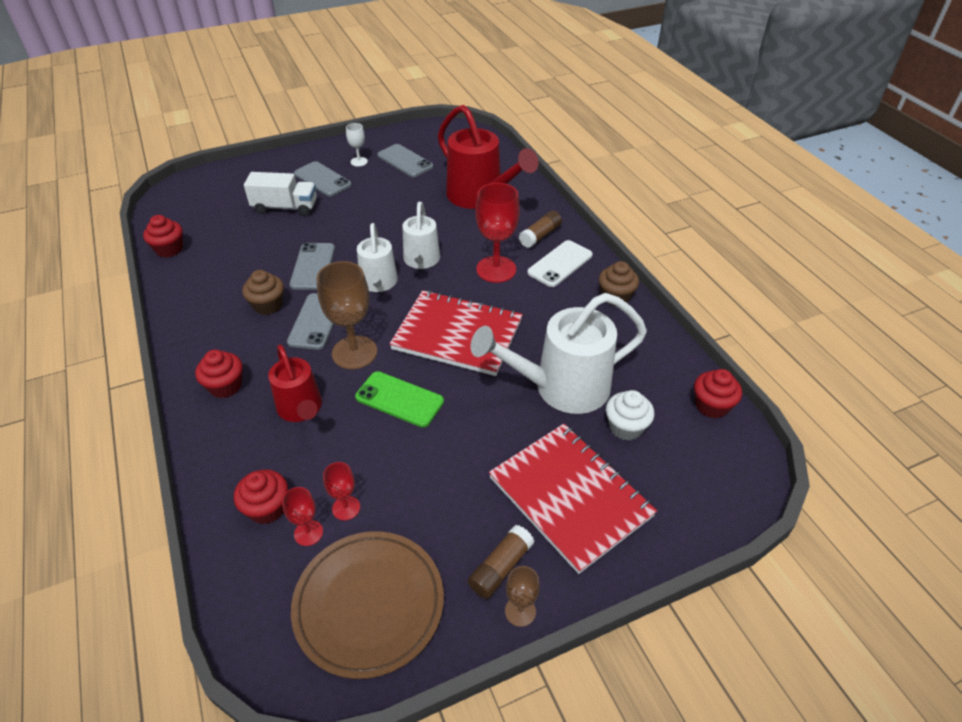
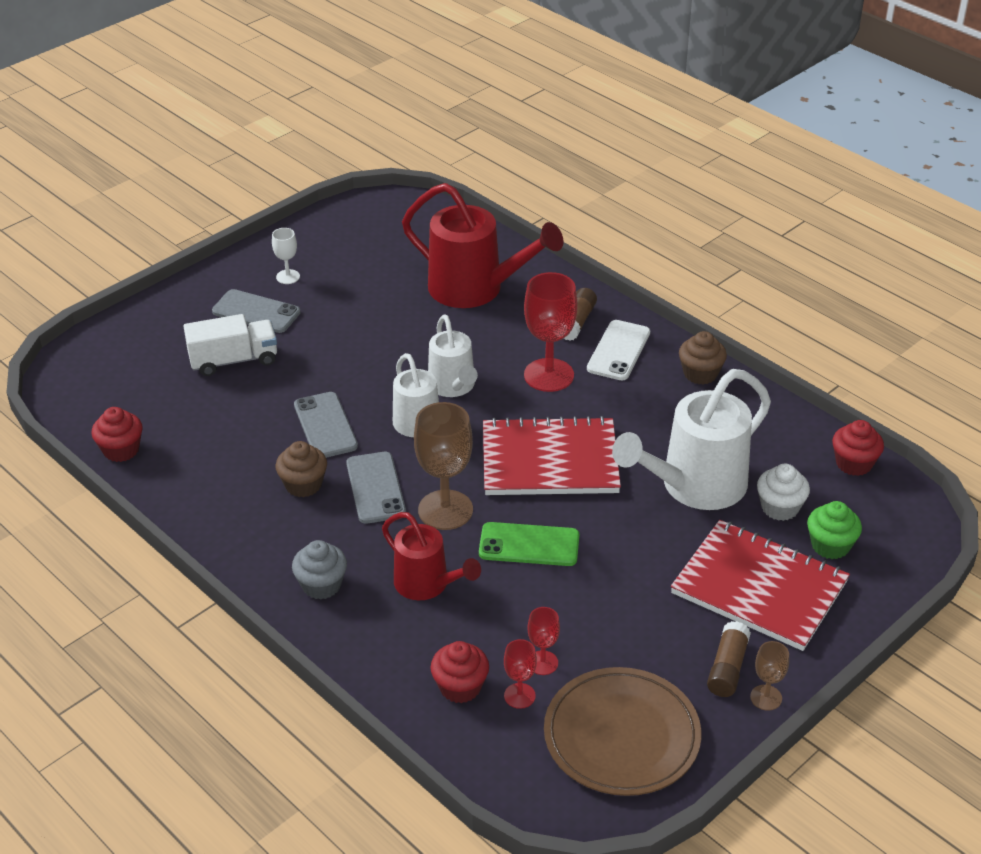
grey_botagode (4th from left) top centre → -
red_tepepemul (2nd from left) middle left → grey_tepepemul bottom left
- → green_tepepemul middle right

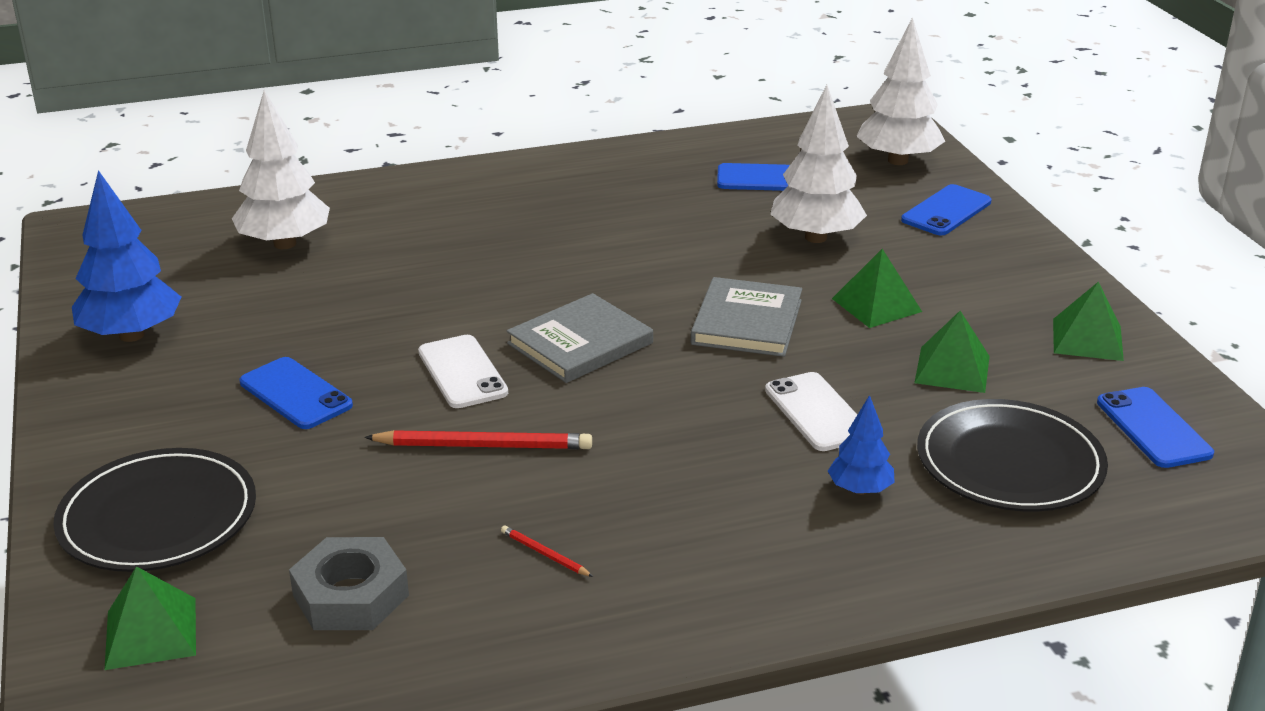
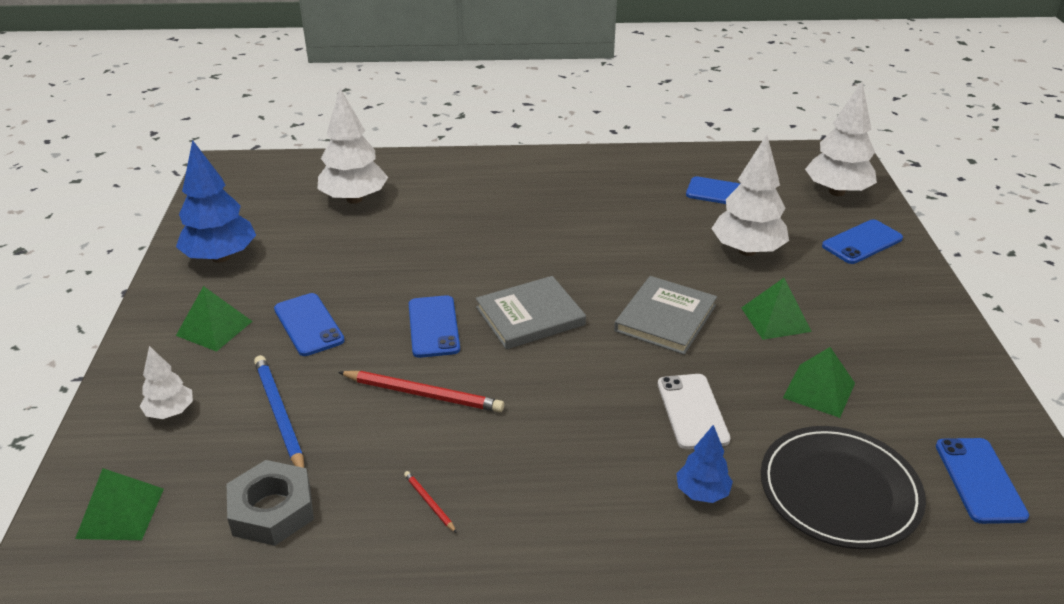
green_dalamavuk (4th from left in the first image) middle right → green_dalamavuk (2nd from left) middle left, move
white_botagode (1st from left) centre → blue_botagode (2nd from left) centre
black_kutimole (1st from left) bottom left → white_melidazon (1st from left) middle left
- → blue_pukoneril bottom left

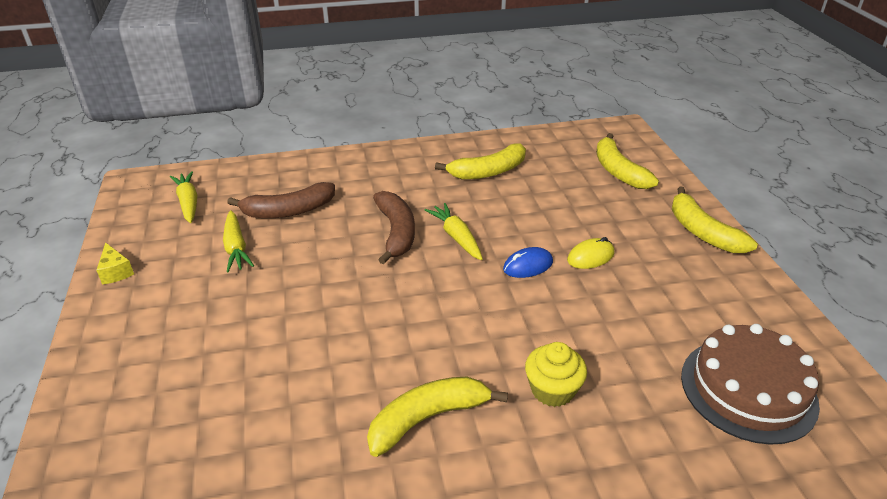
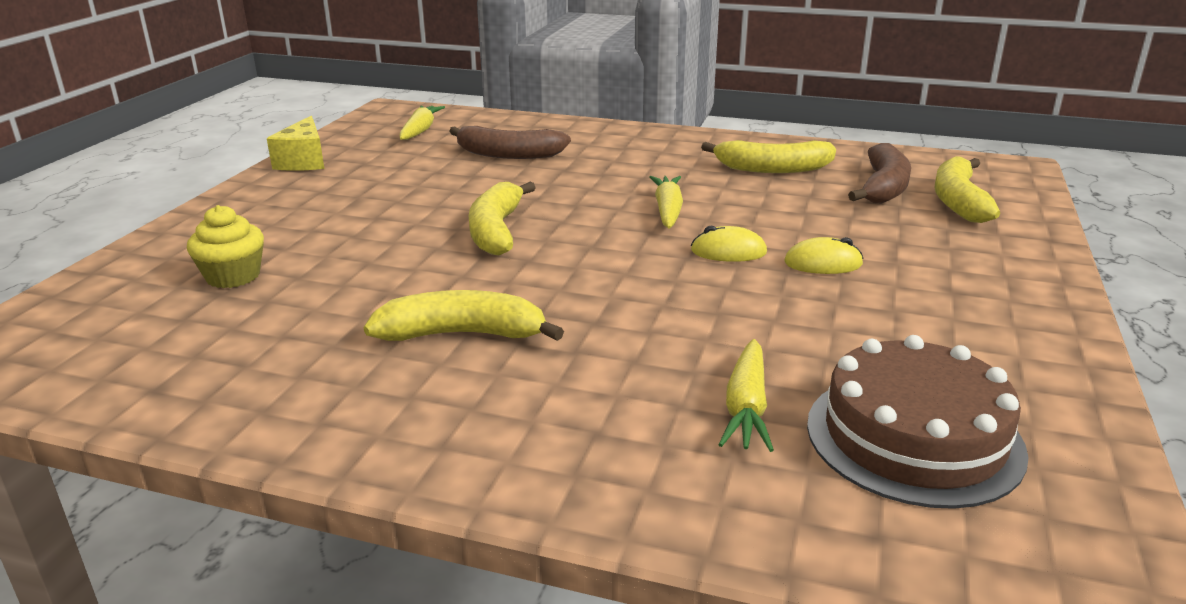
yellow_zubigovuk (4th from left in the first image) middle right → yellow_zubigovuk (2nd from left) centre, move
brown_zubigovuk (2nd from left) centre → brown_zubigovuk (2nd from left) top right, move
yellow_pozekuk (2nd from left in the first image) middle left → yellow_pozekuk (3rd from left) centre, move
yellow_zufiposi middle left → yellow_zufiposi top left, x1.55
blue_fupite centre → yellow_fupite (1st from left) centre
yellow_tepepemul bottom centre → yellow_tepepemul middle left, move

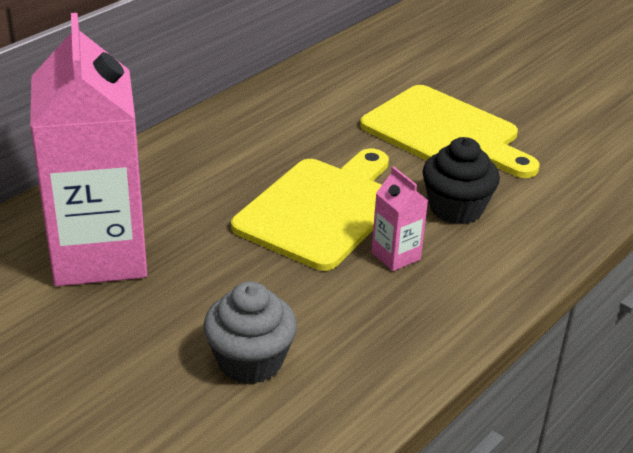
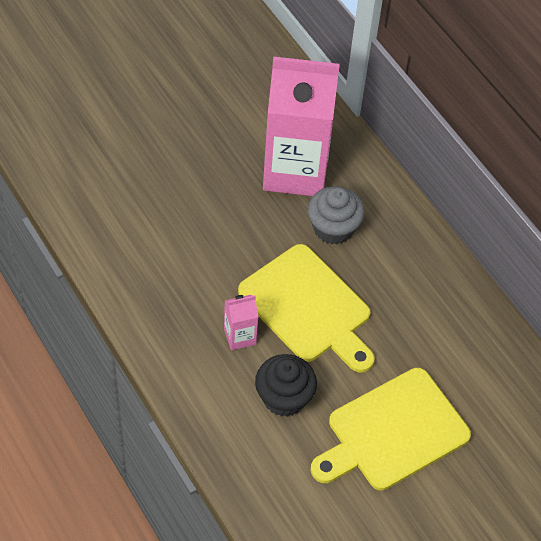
grey_tepepemul bottom centre → grey_tepepemul centre, move

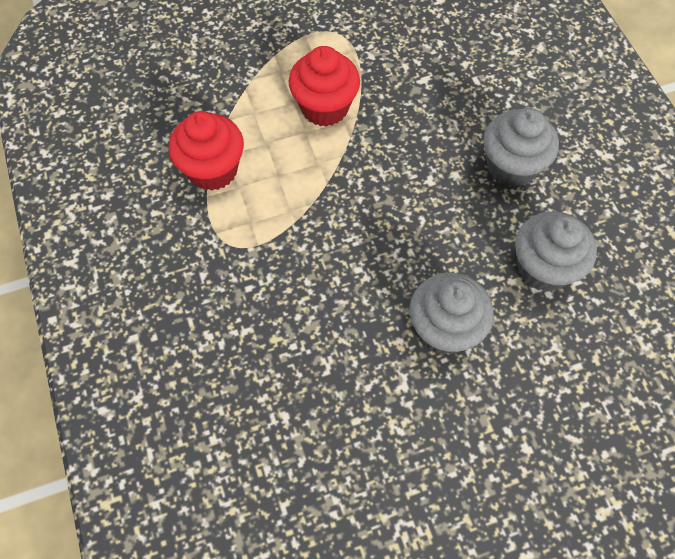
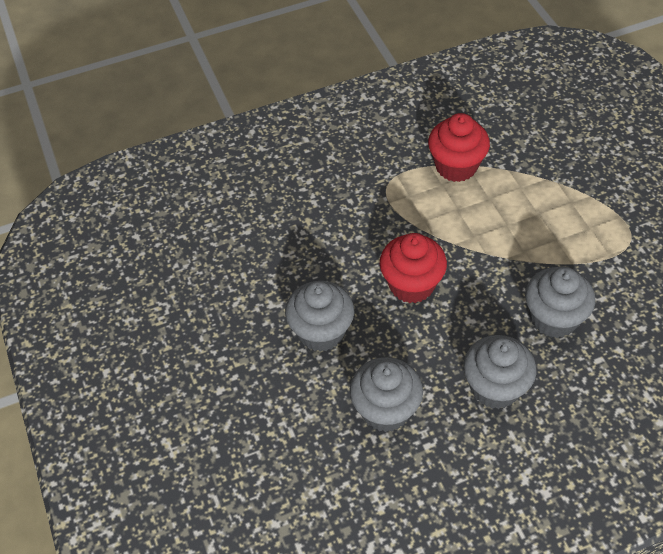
red_tepepemul (2nd from left in the first image) top centre → red_tepepemul (1st from left) centre, move
- → grey_tepepemul (4th from left) middle right

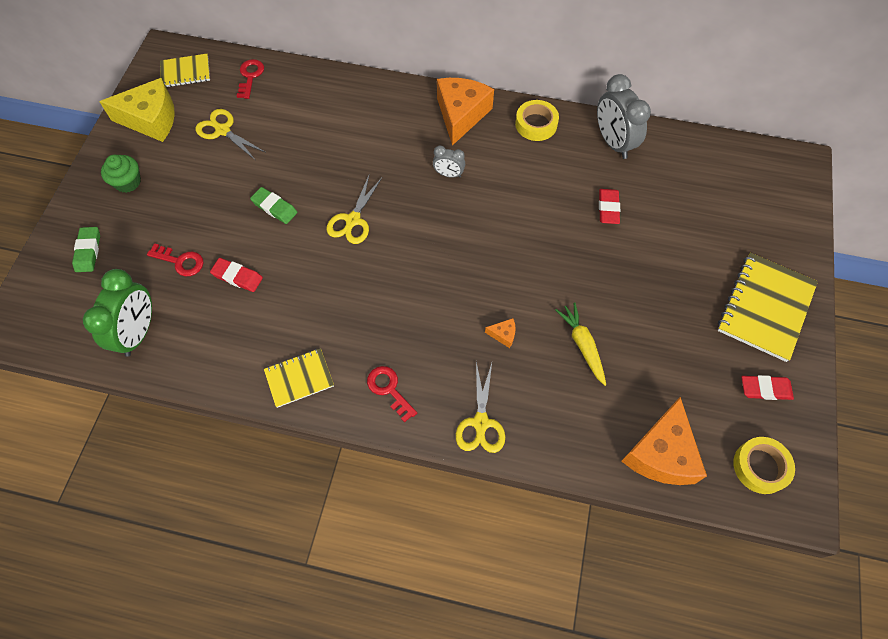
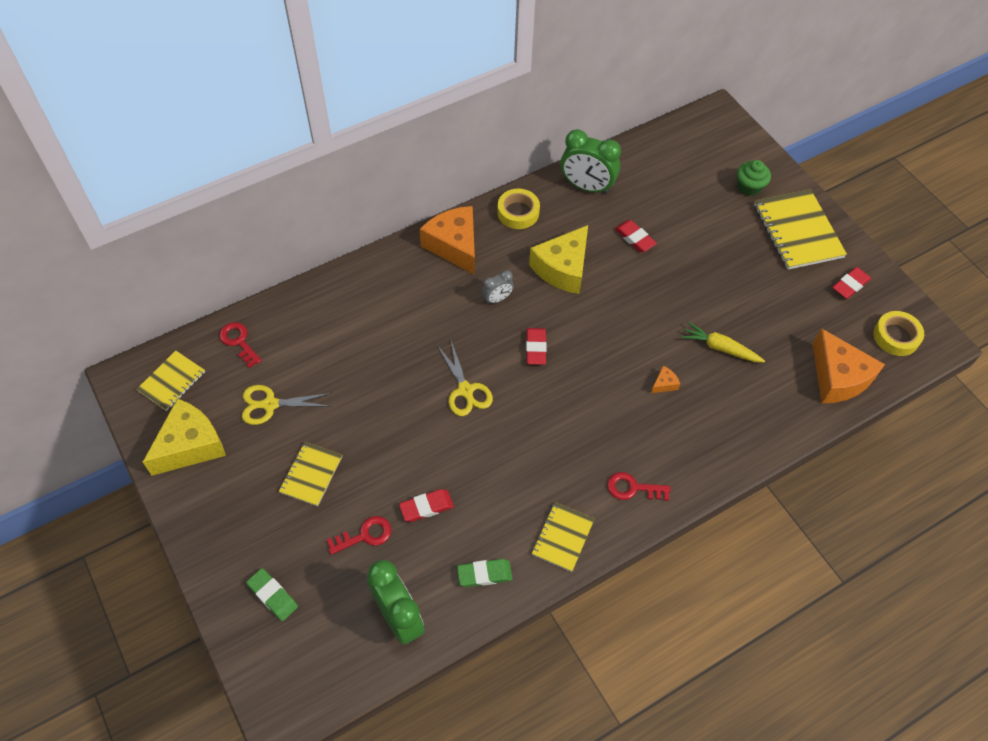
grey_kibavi (2nd from left) top right → green_kibavi (2nd from left) top centre
green_tepepemul top left → green_tepepemul top right, move
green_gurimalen (2nd from left) top left → green_gurimalen (2nd from left) bottom centre, move
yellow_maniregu (3rd from left) centre → -
- → yellow_zufiposi (2nd from left) centre
- → red_gurimalen (2nd from left) centre
- → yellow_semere (2nd from left) middle left

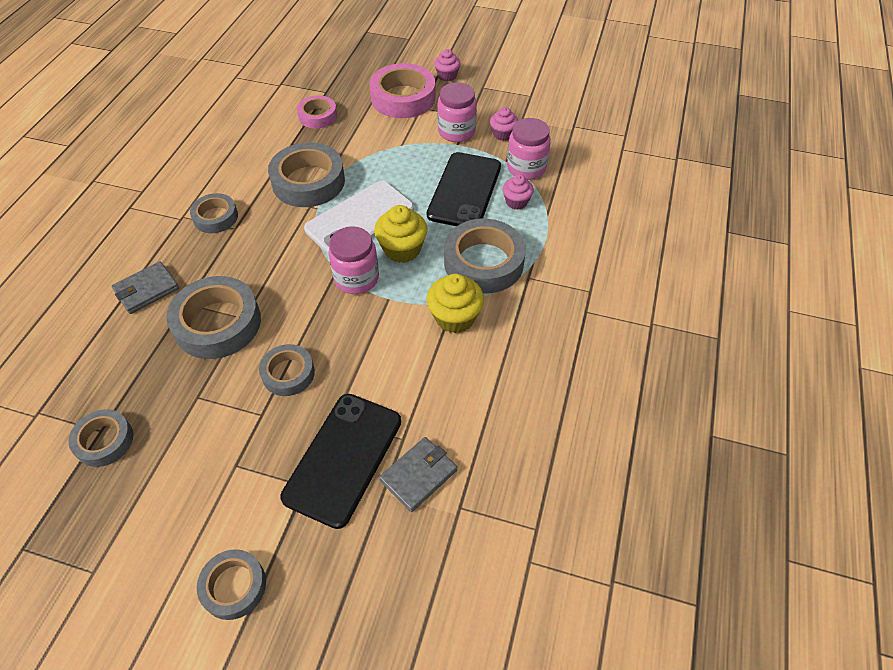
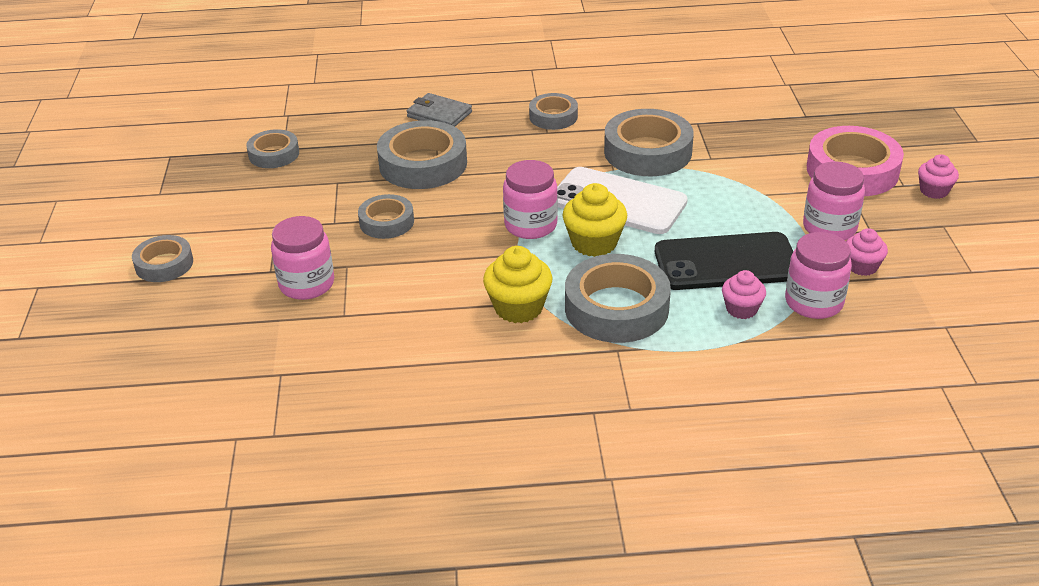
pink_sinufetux (1st from left) top centre → -
black_botagode (1st from left) bottom centre → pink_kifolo (1st from left) middle left
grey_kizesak (2nd from left) bottom centre → -

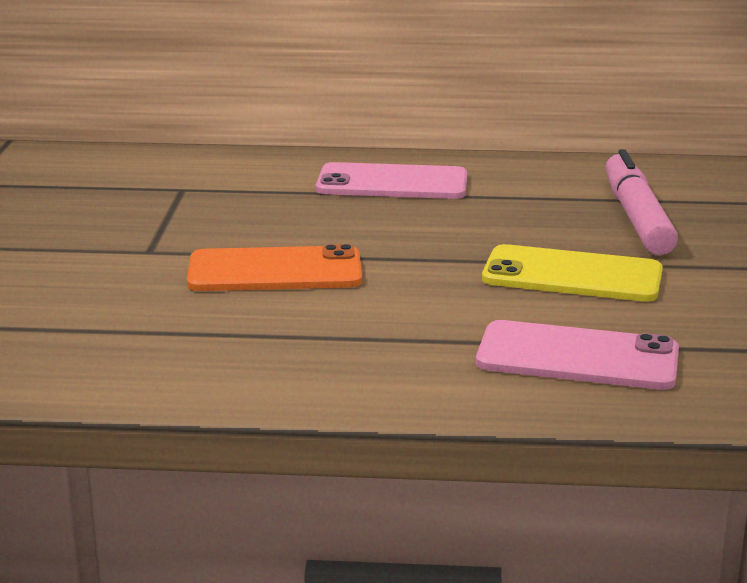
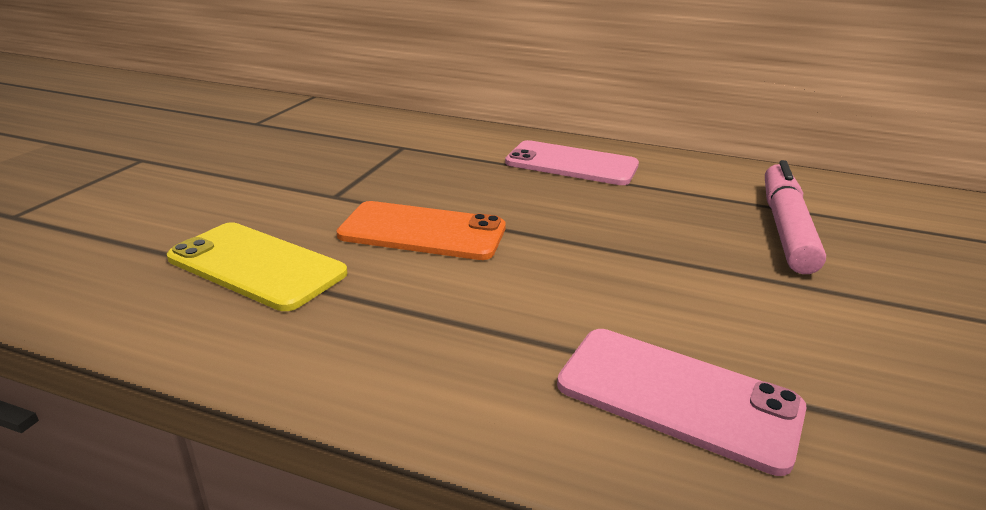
yellow_botagode middle right → yellow_botagode middle left, move

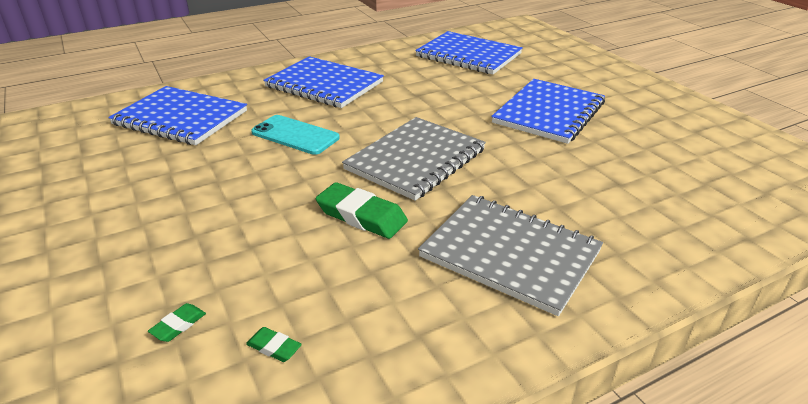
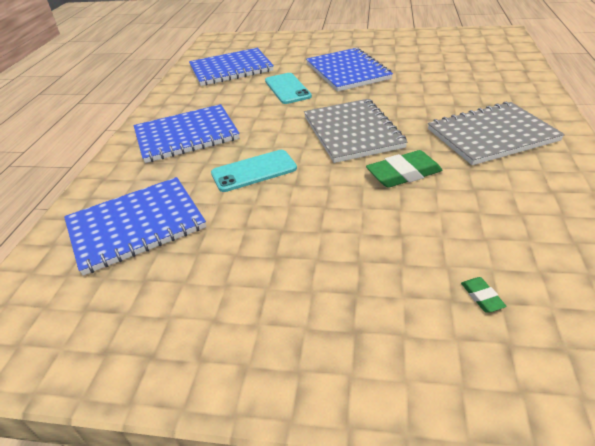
green_gurimalen (2nd from left) bottom centre → -
- → turquoise_botagode (2nd from left) top centre

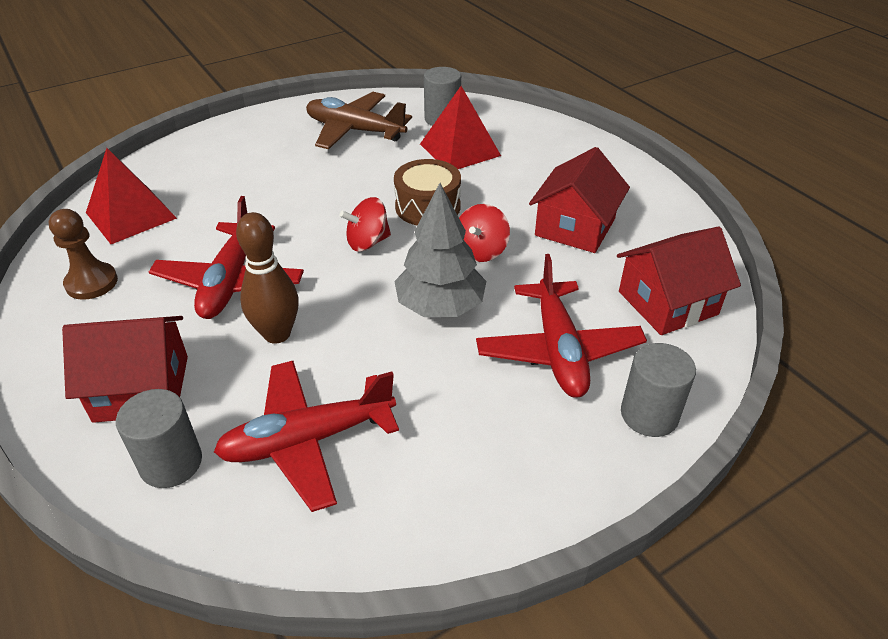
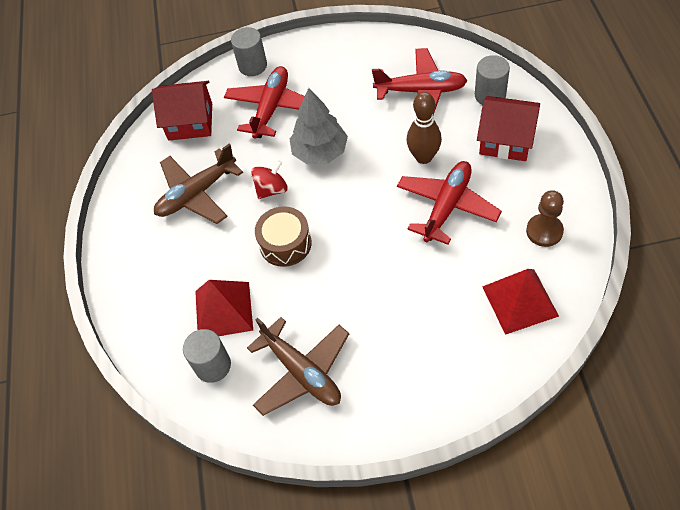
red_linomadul (2nd from left) top centre → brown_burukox (1st from left) middle left
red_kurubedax (1st from left) centre → -

